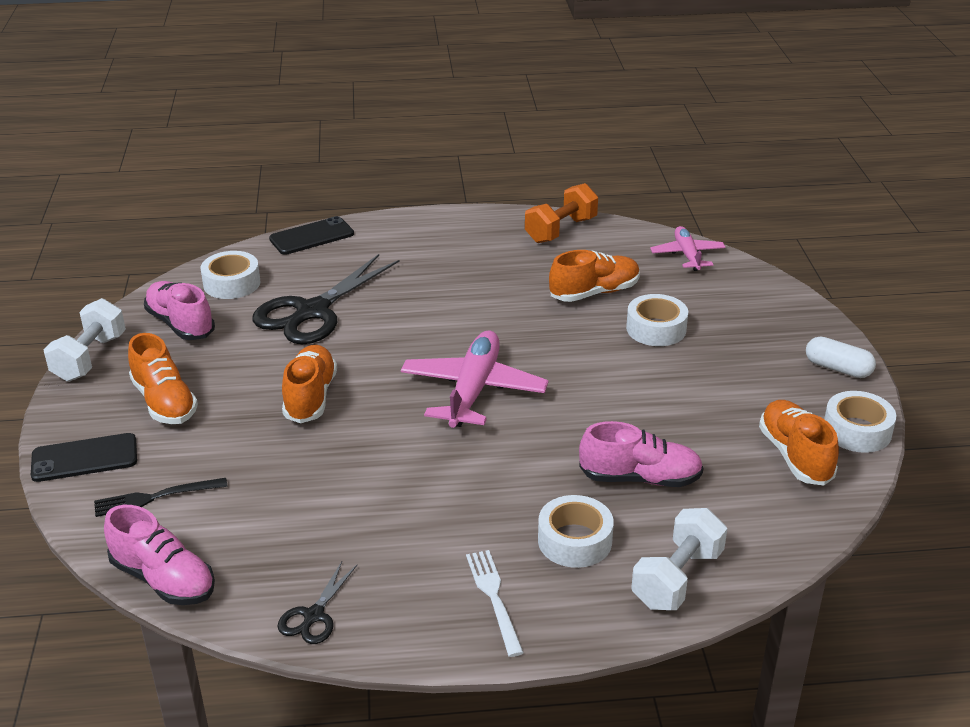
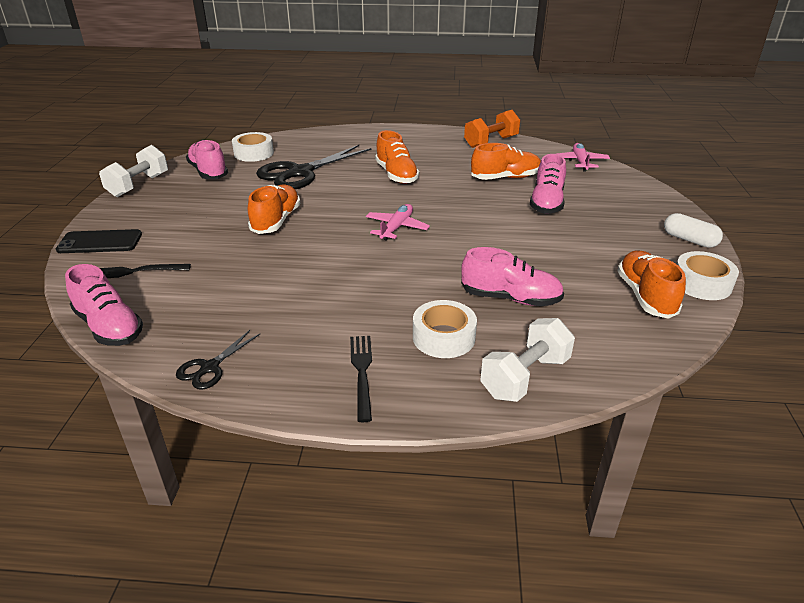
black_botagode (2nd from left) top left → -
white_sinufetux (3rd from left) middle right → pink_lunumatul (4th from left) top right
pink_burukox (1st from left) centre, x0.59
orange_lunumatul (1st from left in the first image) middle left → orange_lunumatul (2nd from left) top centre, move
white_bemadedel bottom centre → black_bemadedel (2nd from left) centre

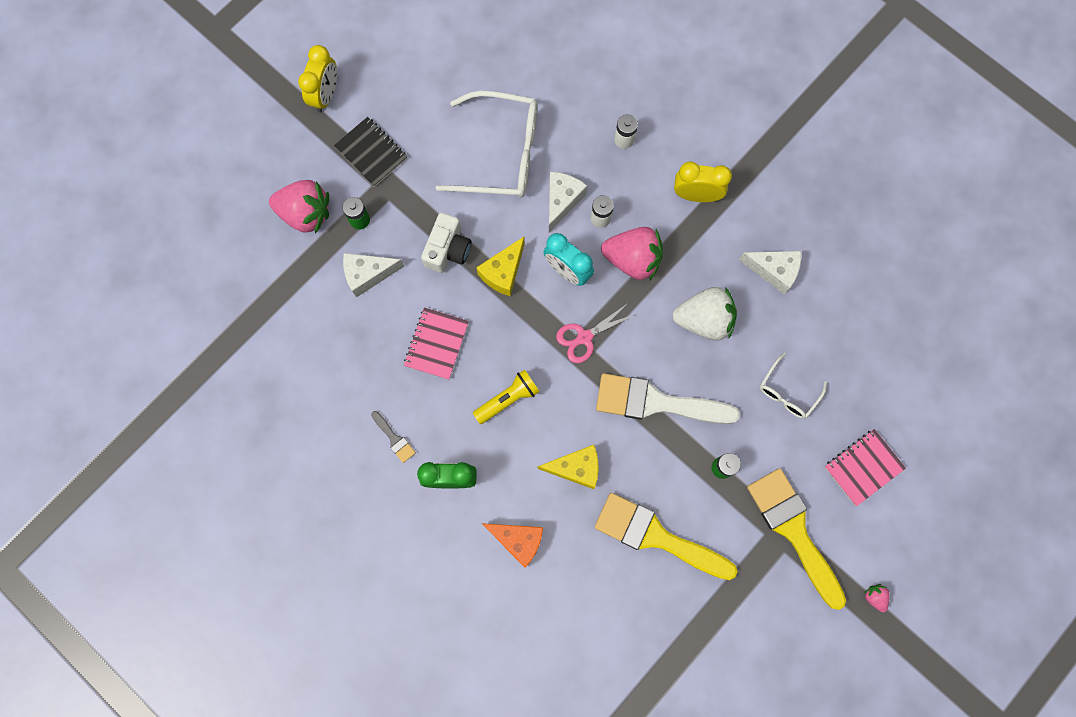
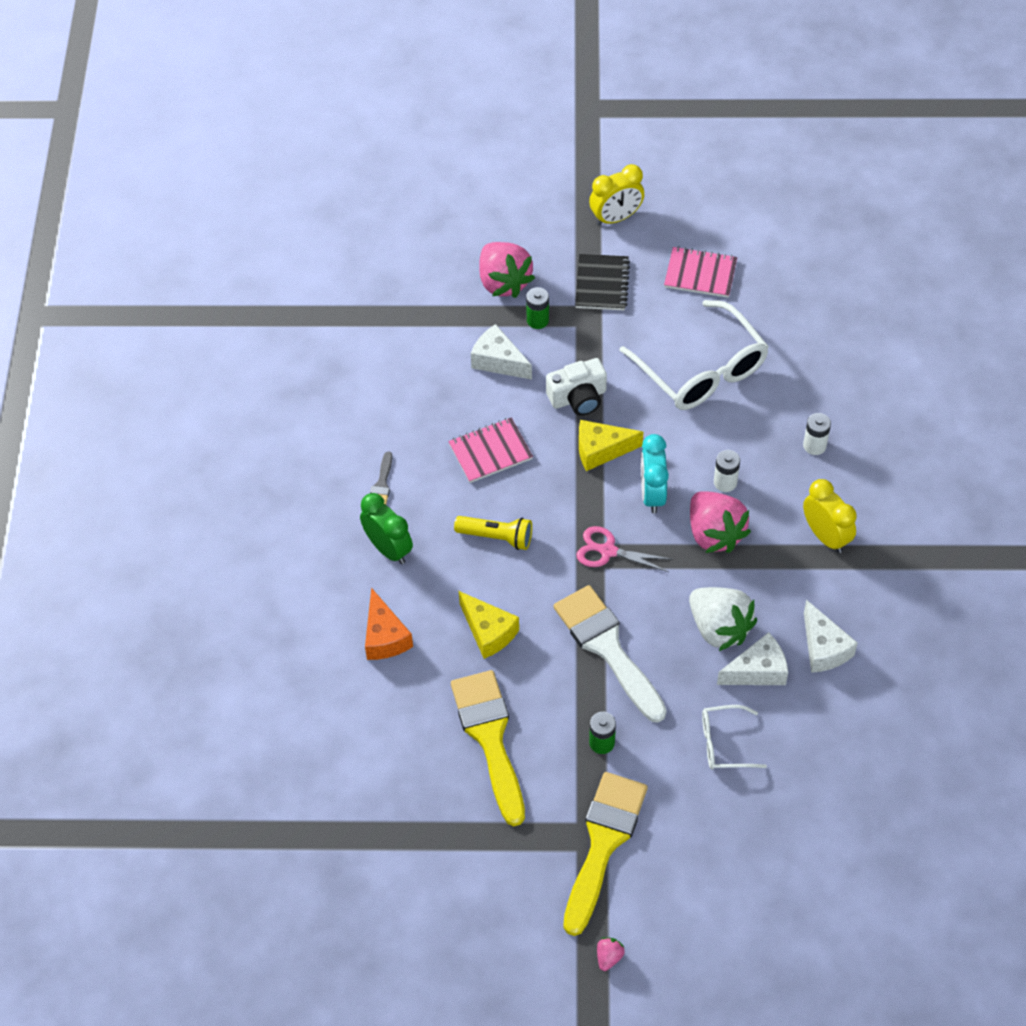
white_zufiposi (2nd from left) top centre → white_zufiposi (2nd from left) middle right, move
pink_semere (2nd from left) middle right → pink_semere (2nd from left) top right, move

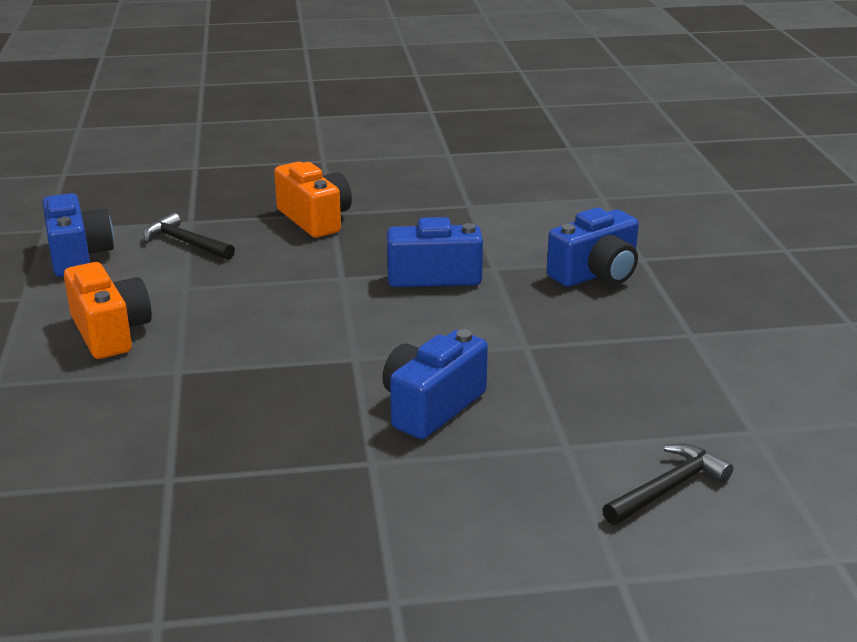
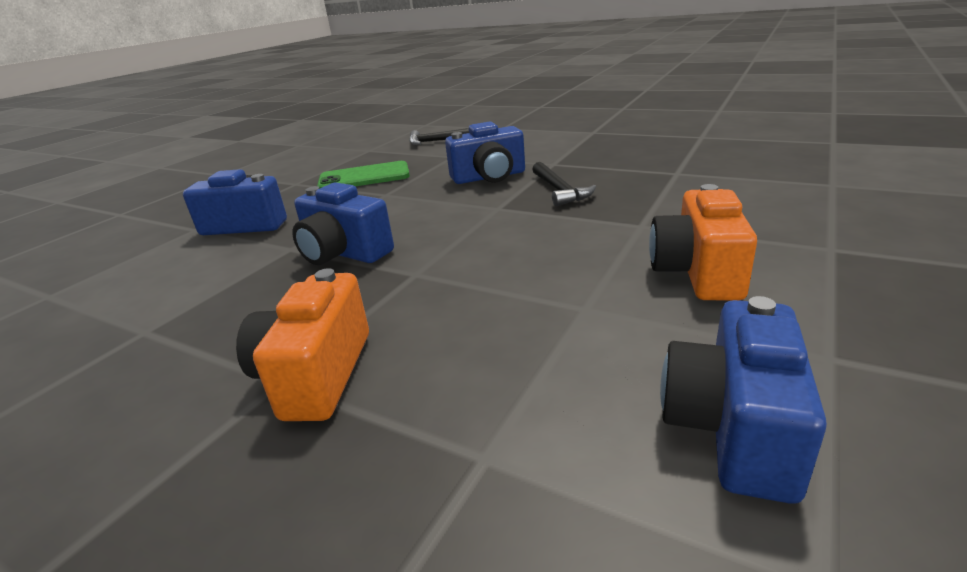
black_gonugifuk (1st from left in the first image) middle left → black_gonugifuk (2nd from left) top centre, move
- → green_botagode top centre

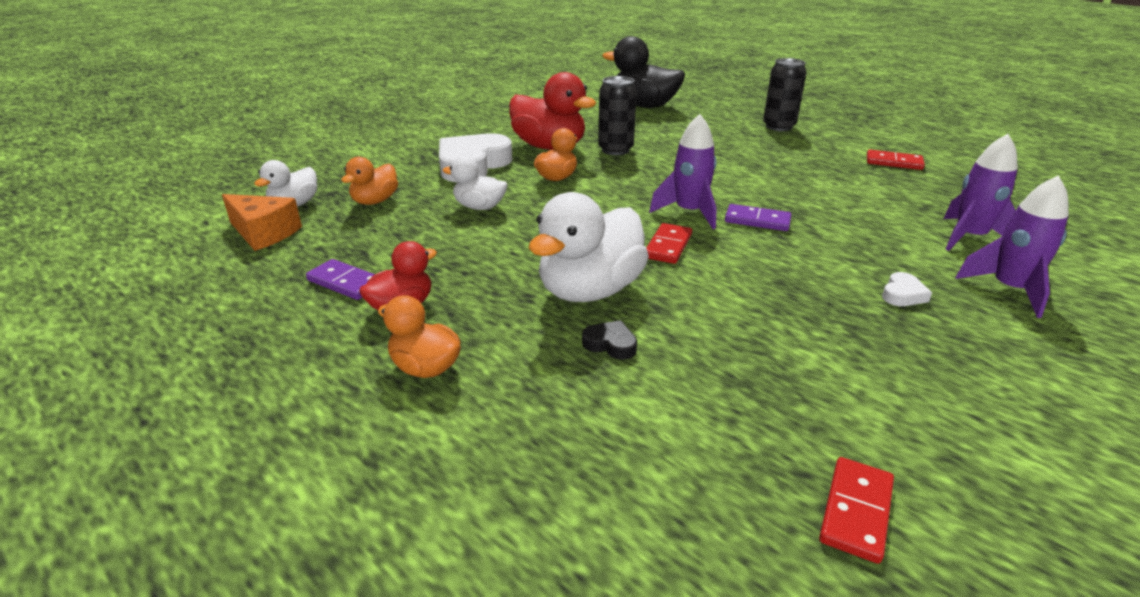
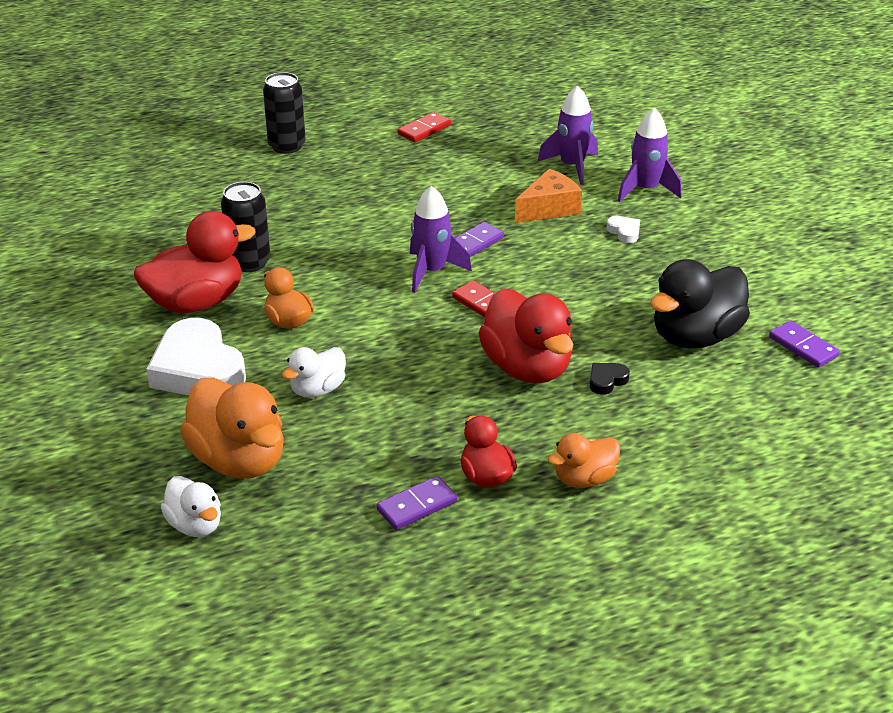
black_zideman top centre → black_zideman middle right, move
orange_zideman (1st from left) top left → orange_zideman (1st from left) middle left, x1.79
white_zideman (3rd from left) centre → red_zideman (3rd from left) centre
orange_zufiposi middle left → orange_zufiposi top centre, move
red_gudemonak (2nd from left) bottom right → purple_gudemonak (3rd from left) middle right

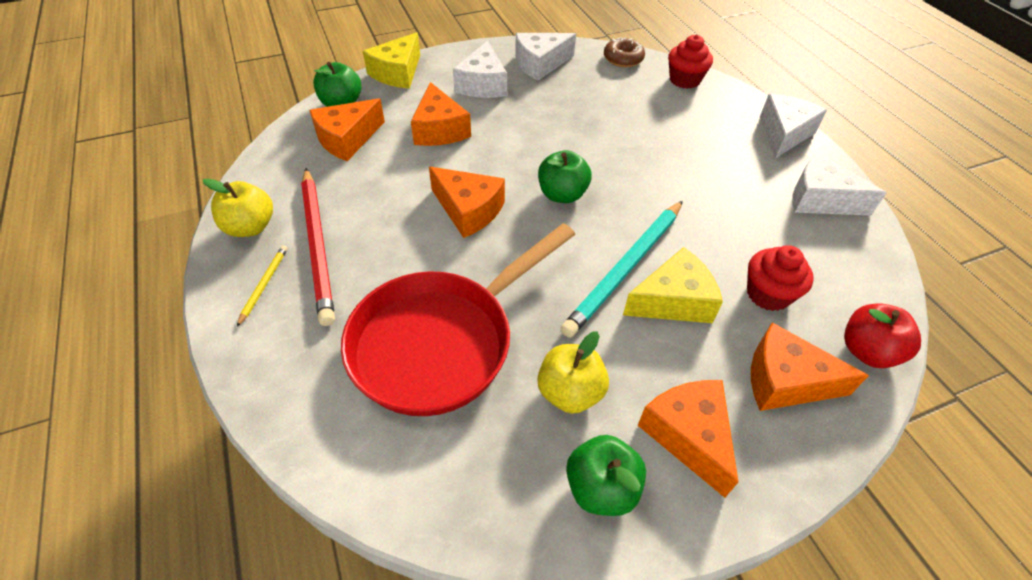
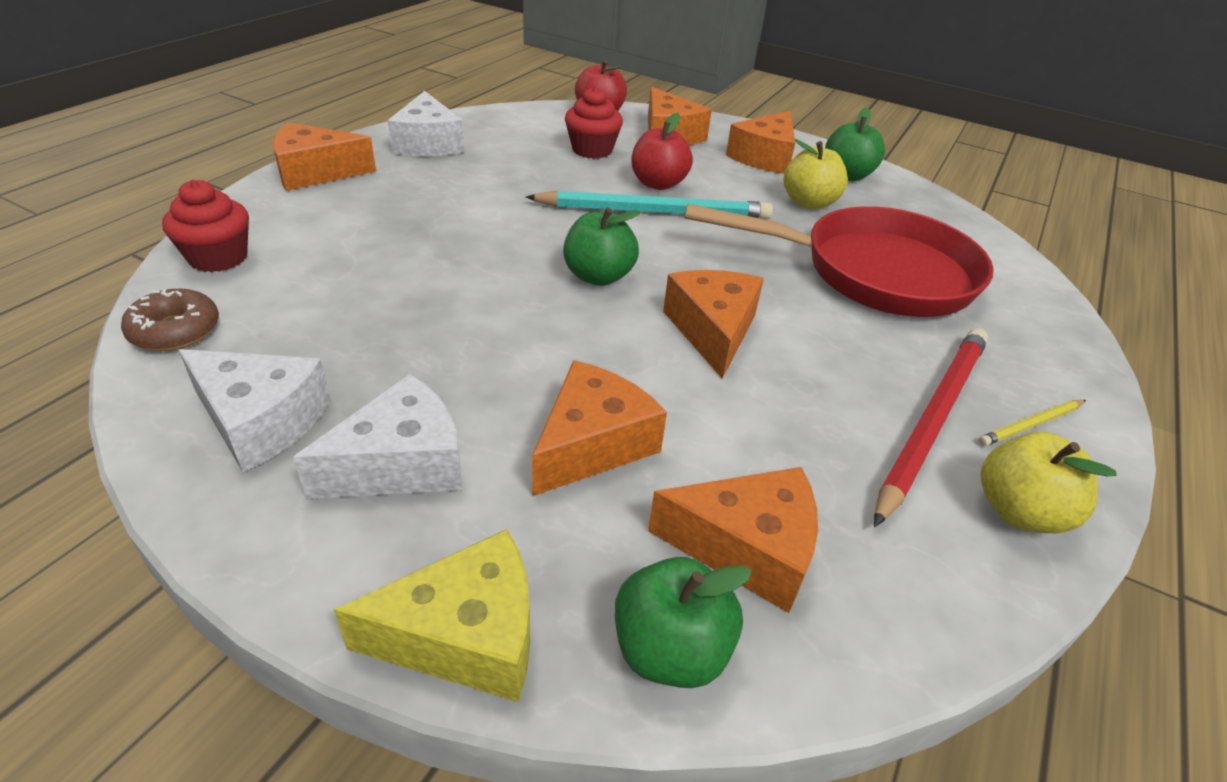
white_zufiposi (3rd from left) top right → orange_zufiposi (1st from left) top left
yellow_zufiposi (2nd from left) centre → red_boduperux (2nd from left) top centre

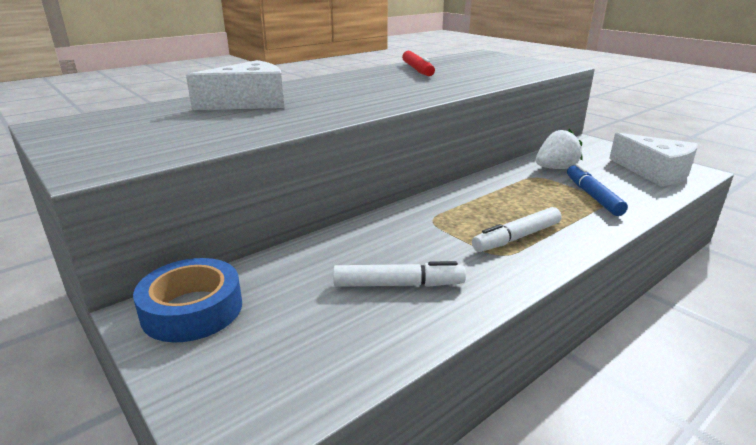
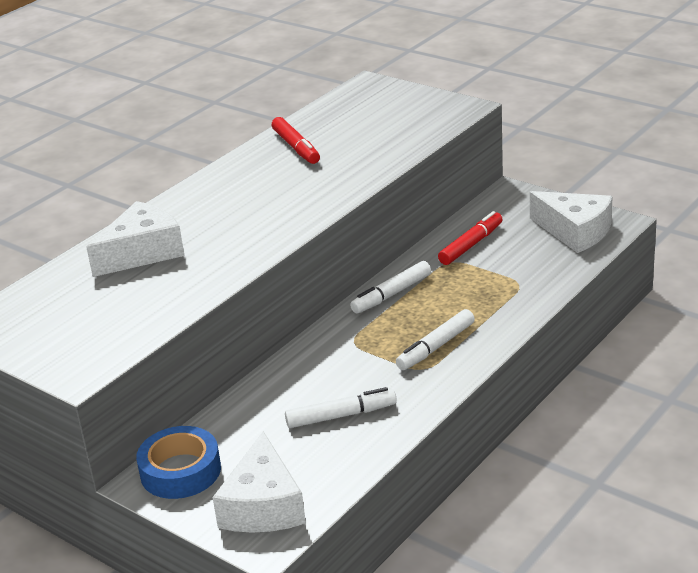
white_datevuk middle right → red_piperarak (2nd from left) middle right
blue_piperarak middle right → -
- → white_piperarak (2nd from left) centre
- → white_zufiposi (2nd from left) bottom centre

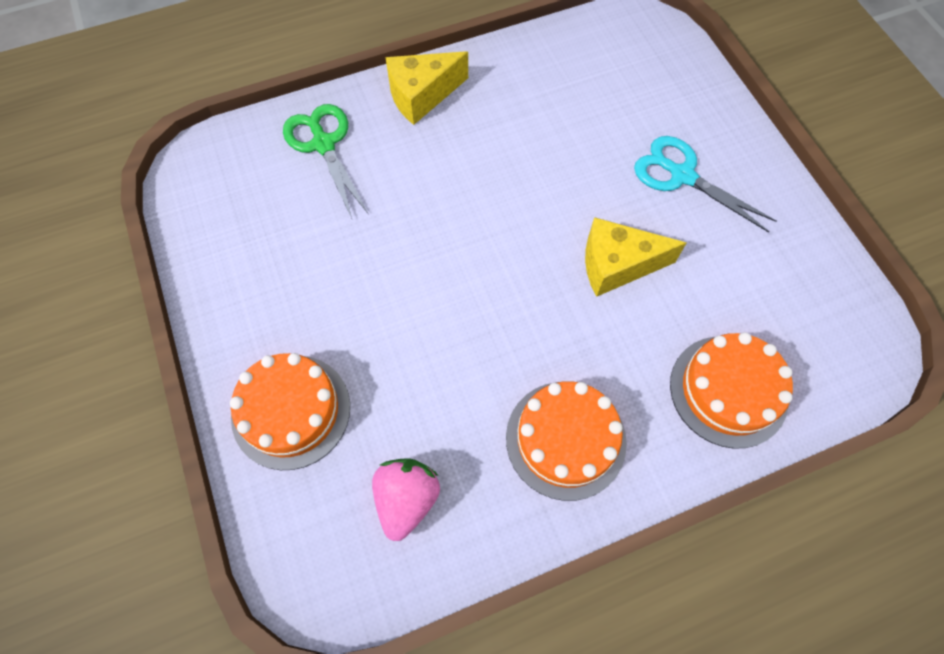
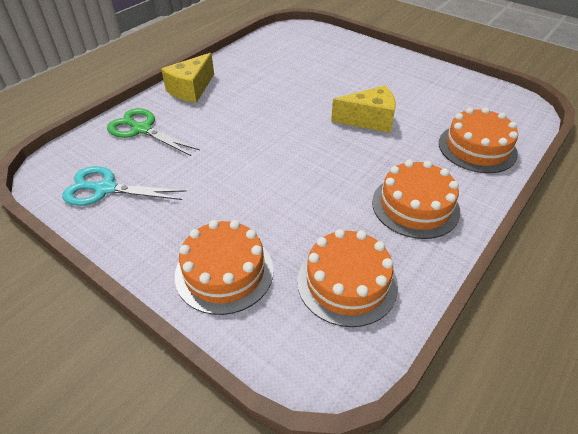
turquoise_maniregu top right → turquoise_maniregu middle left, move
yellow_zufiposi (2nd from left) middle right → yellow_zufiposi (2nd from left) top centre, 150 degrees counterclockwise
pink_datevuk bottom centre → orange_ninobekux (2nd from left) centre

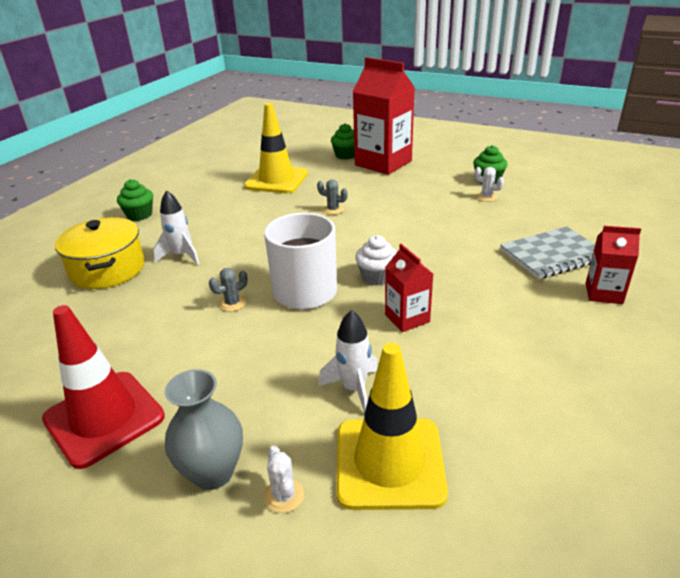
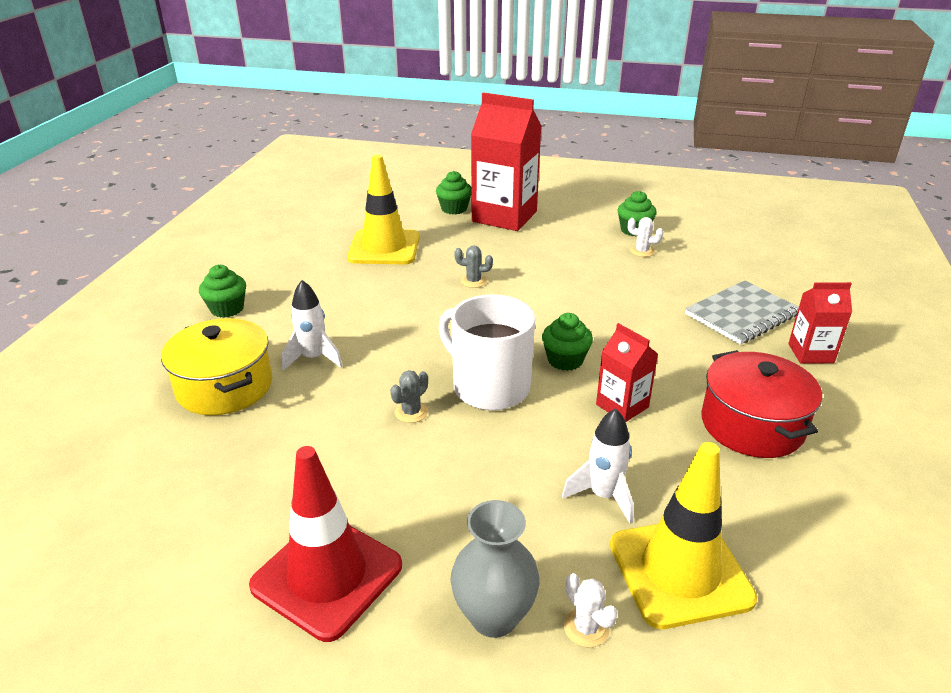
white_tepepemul centre → green_tepepemul (3rd from left) centre
- → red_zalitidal middle right

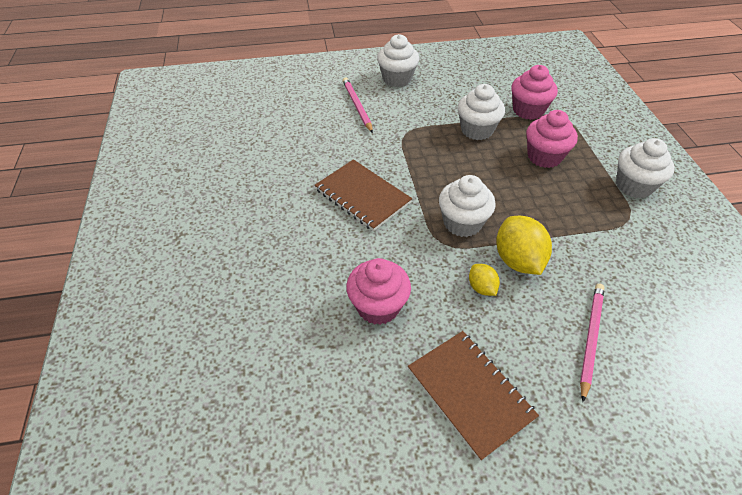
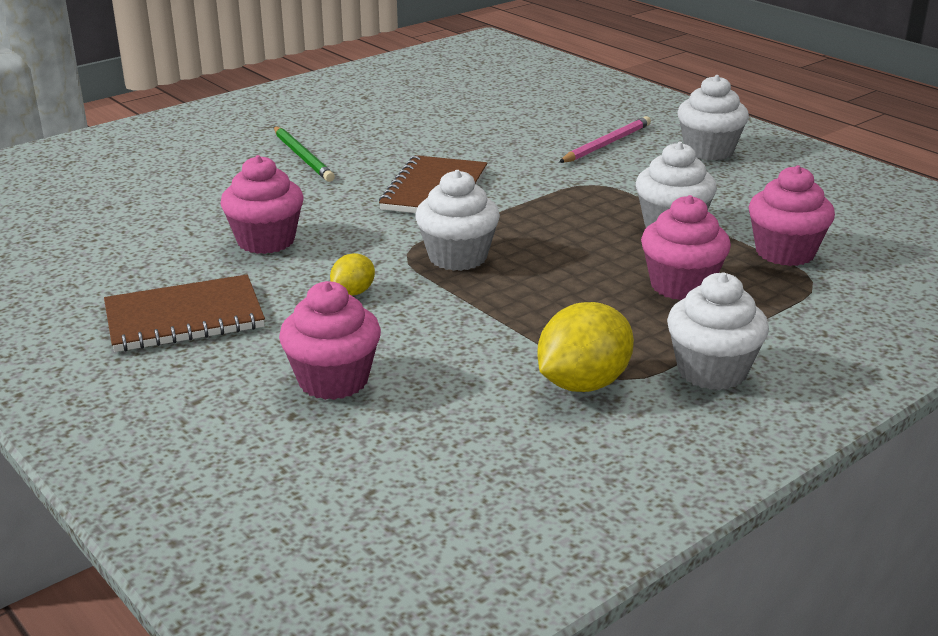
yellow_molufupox (2nd from left) middle right → yellow_molufupox (2nd from left) centre, move
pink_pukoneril (2nd from left) bottom right → pink_tepepemul (2nd from left) centre
brown_semere (2nd from left in the first image) bottom centre → brown_semere (1st from left) middle left, 45 degrees clockwise
- → green_pukoneril top left

